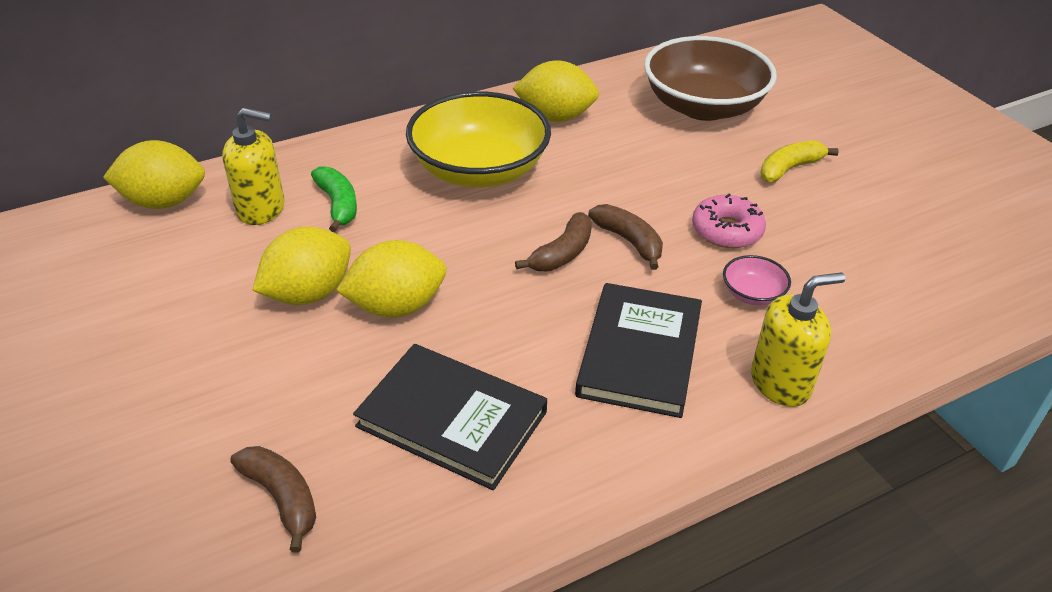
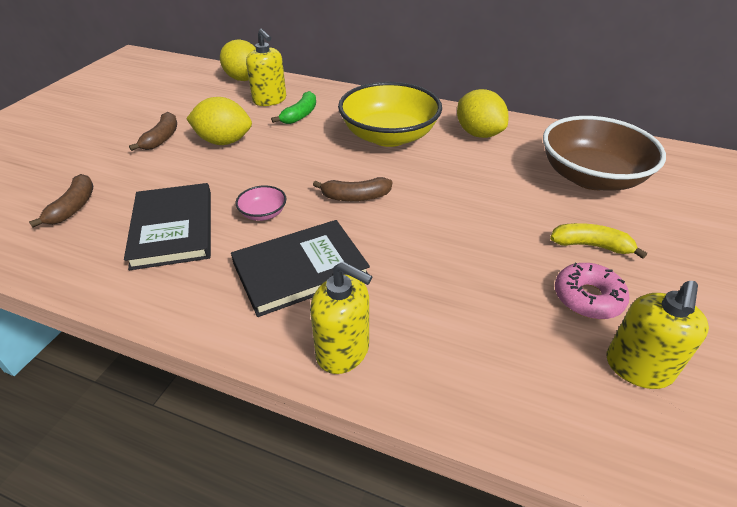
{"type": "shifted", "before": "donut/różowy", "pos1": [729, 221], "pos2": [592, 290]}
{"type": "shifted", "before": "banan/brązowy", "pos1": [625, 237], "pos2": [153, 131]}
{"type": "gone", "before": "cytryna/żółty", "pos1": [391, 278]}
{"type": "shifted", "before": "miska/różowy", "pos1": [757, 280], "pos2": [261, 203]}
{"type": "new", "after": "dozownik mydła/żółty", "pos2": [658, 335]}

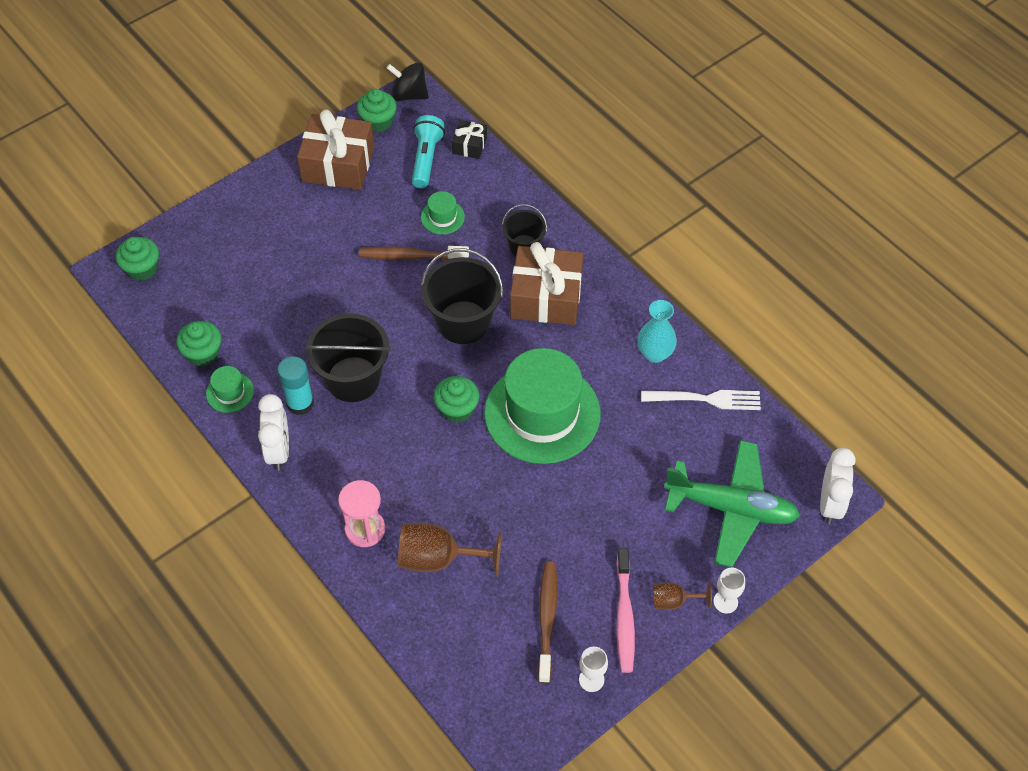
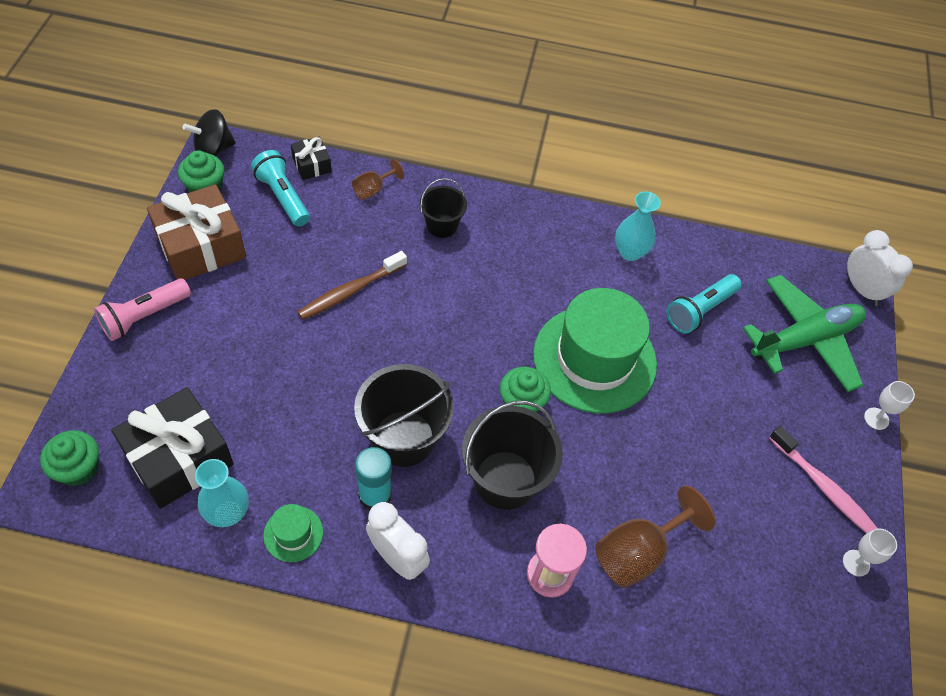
{"type": "gone", "before": "kapelusz/zielony", "pos1": [443, 213]}
{"type": "gone", "before": "prezent/brązowy", "pos1": [546, 283]}
{"type": "shifted", "before": "wiadro/czarny", "pos1": [462, 296], "pos2": [512, 455]}
{"type": "swapped", "before": "muffinka/zielony", "after": "wazon/turkusowy", "pos1": [198, 343], "pos2": [222, 493]}
{"type": "gone", "before": "widelec/biały", "pos1": [701, 400]}
{"type": "gone", "before": "szczoteczka do zębów/brązowy", "pos1": [547, 622]}
{"type": "shifted", "before": "kielich/brązowy", "pos1": [683, 596], "pos2": [378, 179]}
{"type": "new", "after": "latarka/turkusowy", "pos2": [704, 304]}
{"type": "new", "after": "latarka/różowy", "pos2": [142, 309]}
{"type": "new", "after": "prezent/czarny", "pos2": [172, 448]}

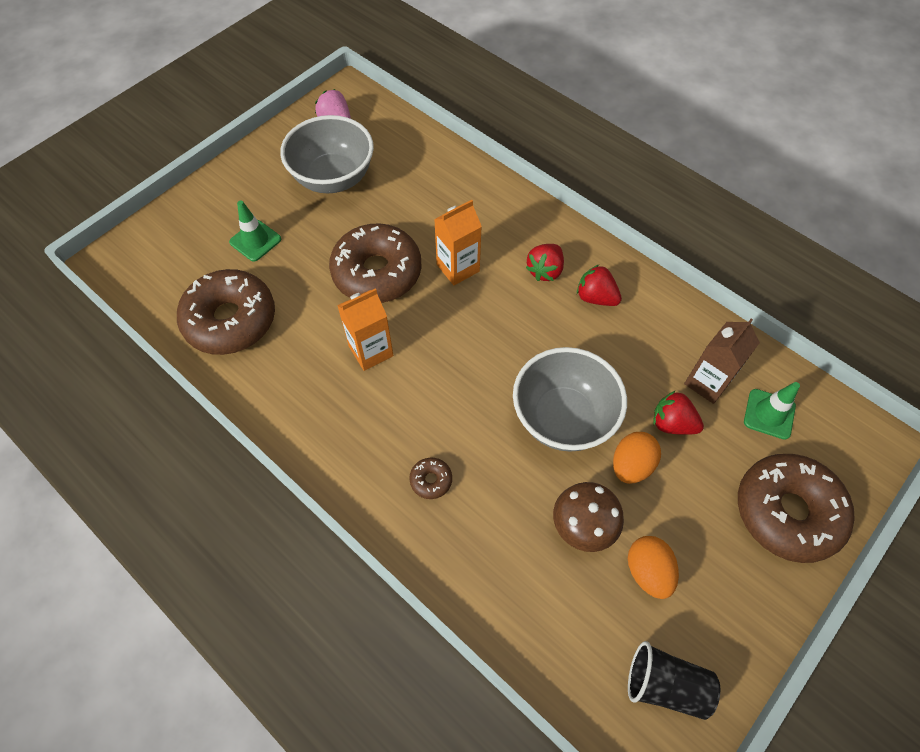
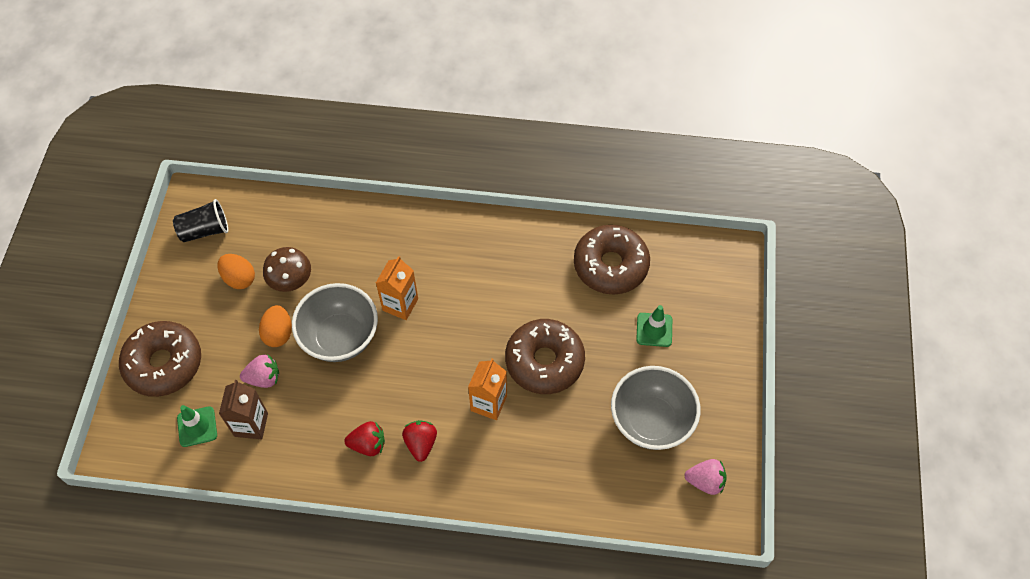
{"type": "shifted", "before": "karton mleka/pomarańczowy", "pos1": [365, 329], "pos2": [397, 288]}
{"type": "repainted", "before": "truskawka/czerwony", "after": "truskawka/różowy", "pos1": [678, 413], "pos2": [259, 371]}
{"type": "gone", "before": "donut/brązowy", "pos1": [430, 478]}

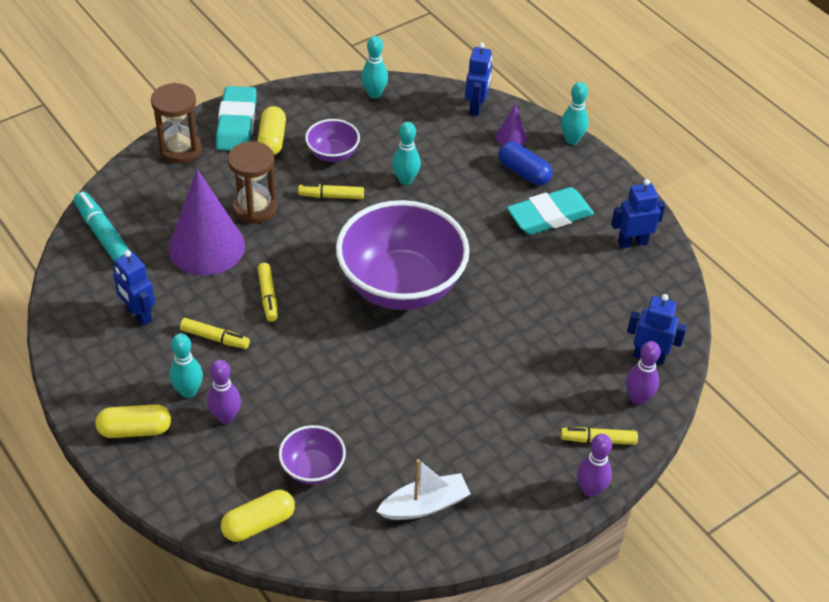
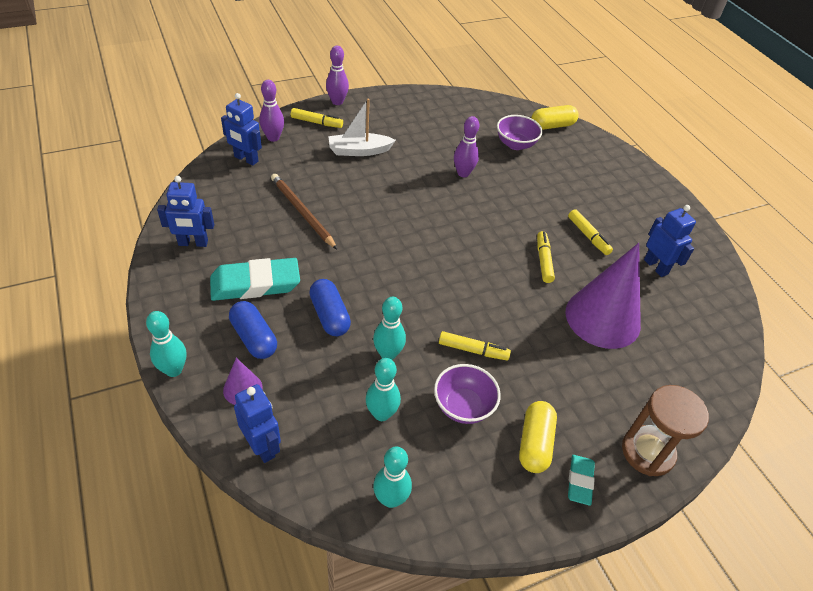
{"type": "rotated", "before": "robot/niebieski", "pos1": [478, 79], "pos2": [257, 423], "turn": 120}
{"type": "scaled", "before": "gumka do mazania/turkusowy", "pos1": [236, 118], "pos2": [581, 480], "scale": 0.52}
{"type": "gone", "before": "klepsydra/brązowy", "pos1": [252, 182]}
{"type": "gone", "before": "flamaster/turkusowy", "pos1": [102, 226]}
{"type": "gone", "before": "miska/fioletowy", "pos1": [403, 255]}
{"type": "rotated", "before": "flamaster/żółty", "pos1": [215, 333], "pos2": [590, 232], "turn": -150}
{"type": "shifted", "before": "kręgiel/turkusowy", "pos1": [186, 365], "pos2": [383, 389]}
{"type": "shifted", "before": "kręgiel/fioletowy", "pos1": [224, 392], "pos2": [466, 146]}
{"type": "gone", "before": "kapsułka/żółty", "pos1": [133, 421]}
{"type": "shifted", "before": "łódka/biały", "pos1": [423, 489], "pos2": [362, 127]}
{"type": "new", "after": "ołówek/brązowy", "pos2": [304, 211]}
{"type": "new", "after": "kapsułka/niebieski", "pos2": [330, 307]}

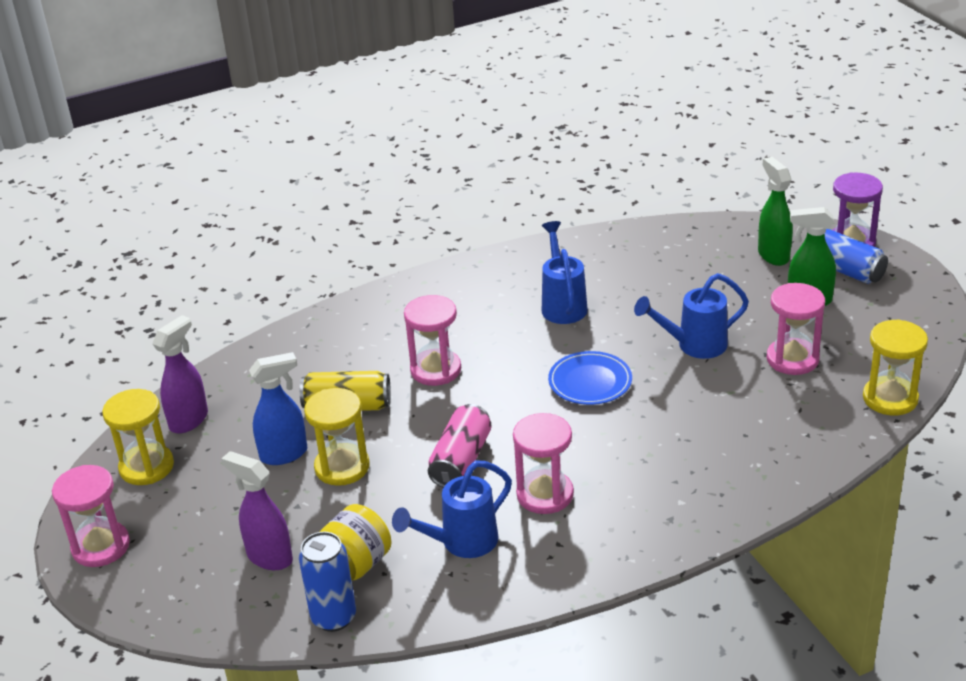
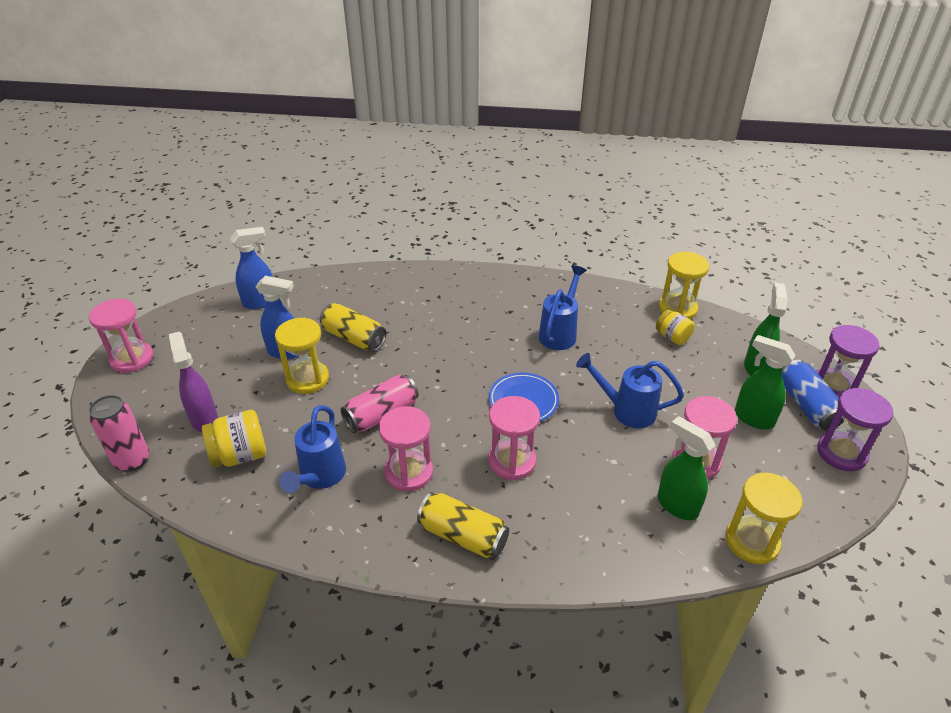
{"type": "shifted", "before": "klepsydra/różowy", "pos1": [432, 340], "pos2": [514, 438]}
{"type": "repainted", "before": "spryskiwacz/fioletowy", "after": "spryskiwacz/niebieski", "pos1": [180, 374], "pos2": [251, 268]}
{"type": "shifted", "before": "klepsydra/żółty", "pos1": [138, 437], "pos2": [684, 285]}
{"type": "rotated", "before": "konewka/niebieski", "pos1": [452, 509], "pos2": [312, 449], "turn": -75}
{"type": "gone", "before": "puszka/niebieski", "pos1": [327, 582]}
{"type": "new", "after": "słoik/żółty", "pos2": [675, 327]}
{"type": "new", "after": "klepsydra/fioletowy", "pos2": [855, 429]}
{"type": "new", "after": "puszka/różowy", "pos2": [119, 433]}
{"type": "new", "after": "spryskiwacz/zielony", "pos2": [686, 468]}
{"type": "new", "after": "puszka/żółty", "pos2": [463, 525]}

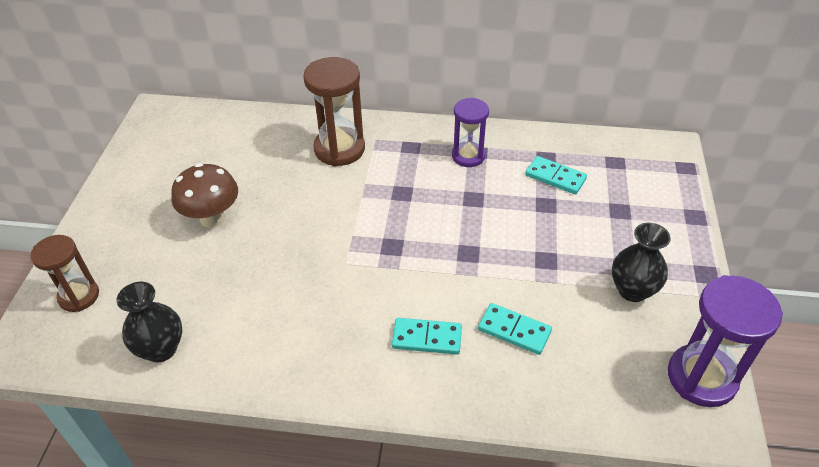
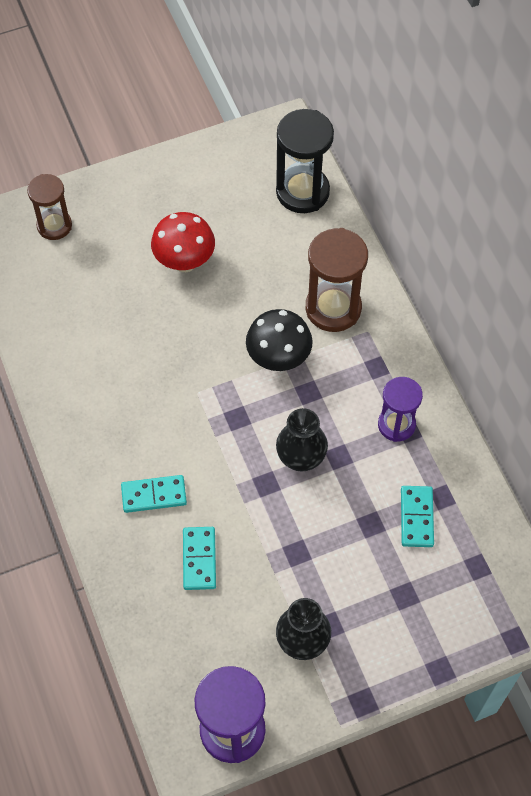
{"type": "repainted", "before": "grzyb/brązowy", "after": "grzyb/czerwony", "pos1": [204, 195], "pos2": [183, 242]}
{"type": "shifted", "before": "wazon/czarny", "pos1": [149, 322], "pos2": [302, 440]}
{"type": "rotated", "before": "kostka domina/turkusowy", "pos1": [427, 336], "pos2": [154, 494], "turn": -75}
{"type": "new", "after": "klepsydra/czarny", "pos2": [305, 161]}
{"type": "new", "after": "grzyb/czarny", "pos2": [279, 340]}

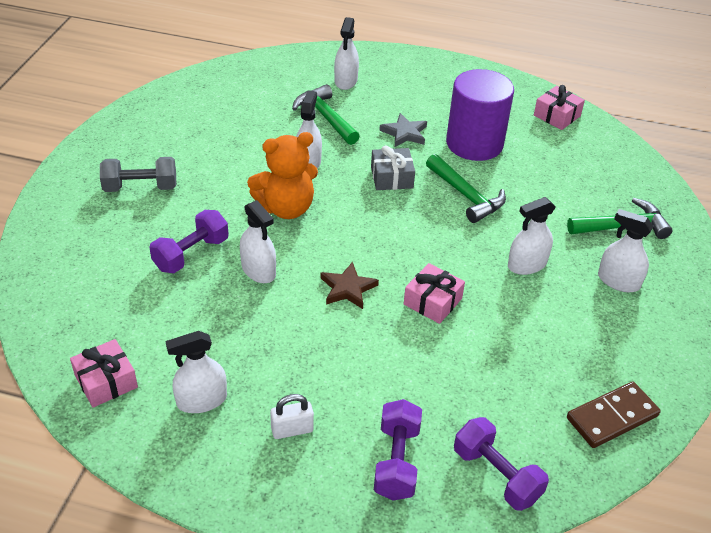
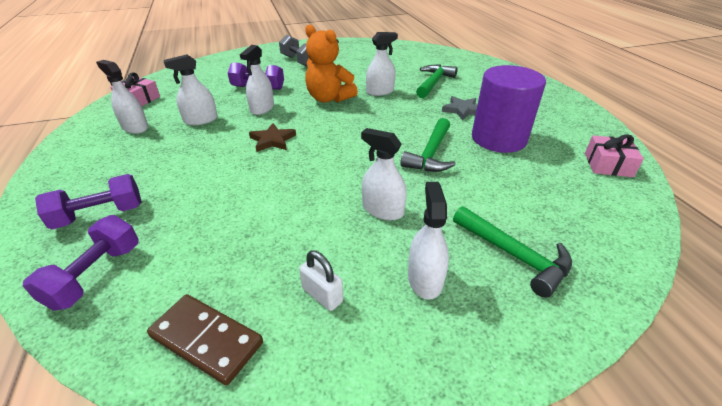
{"type": "shifted", "before": "spryskiwacz/biały", "pos1": [346, 53], "pos2": [190, 90]}
{"type": "gone", "before": "prezent/szary", "pos1": [393, 168]}
{"type": "gone", "before": "prezent/różowy", "pos1": [434, 293]}
{"type": "shifted", "before": "kłódka/biały", "pos1": [292, 416], "pos2": [321, 280]}

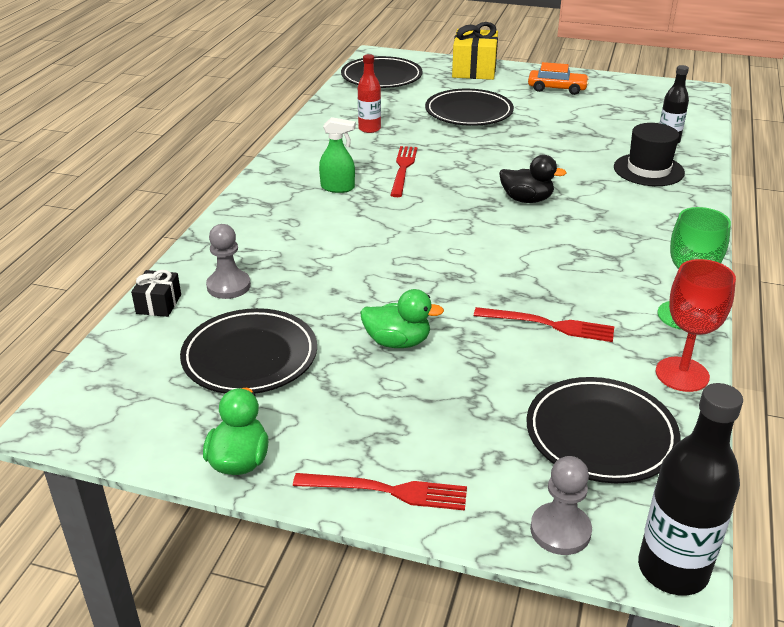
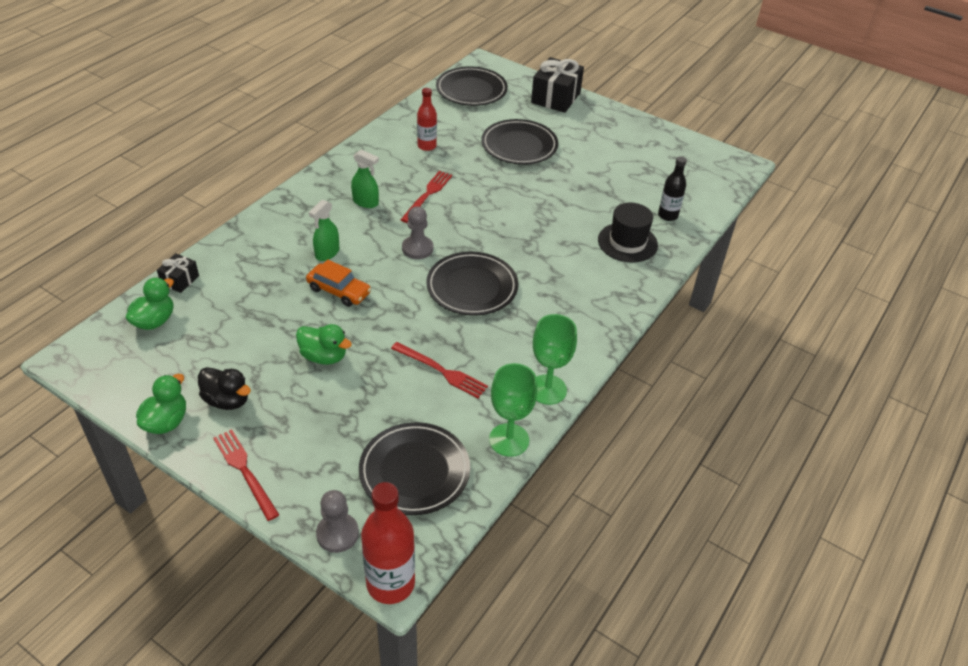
{"type": "repainted", "before": "prezent/żółty", "after": "prezent/czarny", "pos1": [475, 51], "pos2": [557, 85]}
{"type": "shifted", "before": "samochód/pomarańczowy", "pos1": [558, 78], "pos2": [338, 283]}
{"type": "shifted", "before": "kaczka/czarny", "pos1": [533, 179], "pos2": [224, 388]}
{"type": "shifted", "before": "pionek/szary", "pos1": [228, 261], "pos2": [417, 233]}
{"type": "repainted", "before": "kielich/czerwony", "after": "kielich/zielony", "pos1": [696, 325], "pos2": [513, 410]}
{"type": "shifted", "before": "talerz/czarny", "pos1": [248, 351], "pos2": [472, 284]}
{"type": "repainted", "before": "butelka/czarny", "after": "butelka/czerwony", "pos1": [690, 489], "pos2": [388, 543]}
{"type": "rotated", "before": "widelec/czerwony", "pos1": [380, 492], "pos2": [246, 475], "turn": -150}
{"type": "new", "after": "spryskiwacz/zielony", "pos2": [324, 230]}
{"type": "new", "after": "kaczka/zielony", "pos2": [150, 304]}

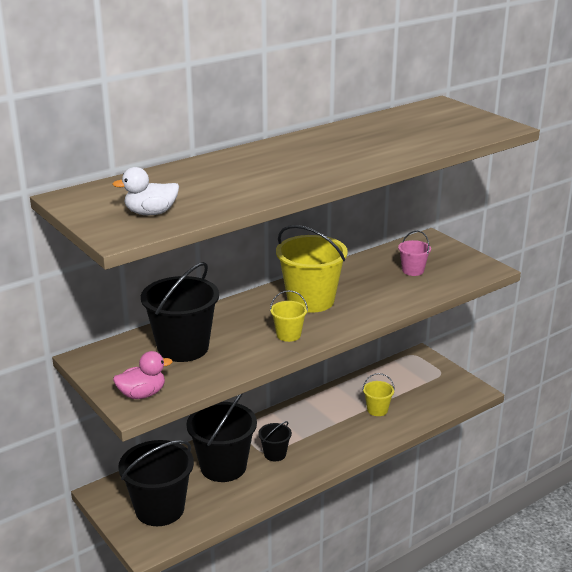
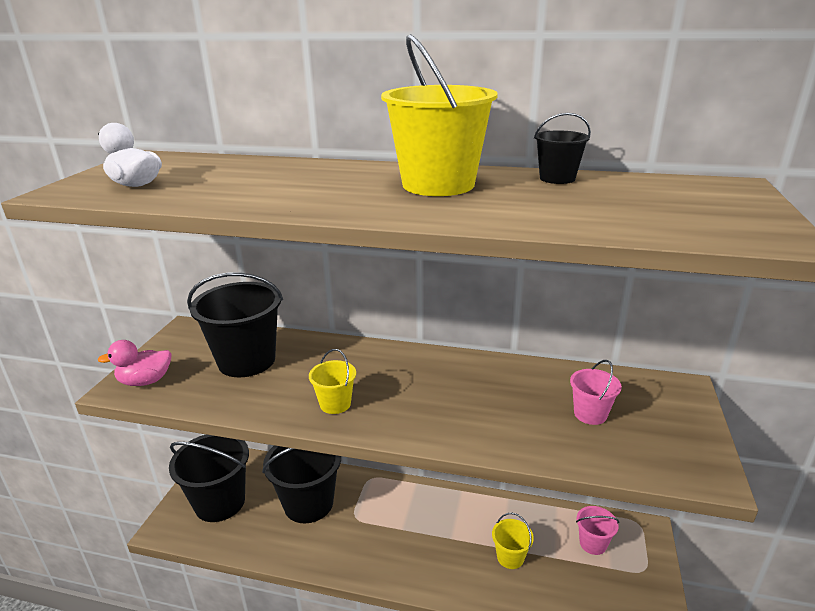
{"type": "shifted", "before": "wiadro/żółty", "pos1": [312, 269], "pos2": [439, 115]}
{"type": "rotated", "before": "kaczka/różowy", "pos1": [142, 375], "pos2": [135, 363], "turn": 135}
{"type": "shifted", "before": "wiadro/czarny", "pos1": [275, 441], "pos2": [562, 148]}
{"type": "new", "after": "wiadro/różowy", "pos2": [597, 530]}

